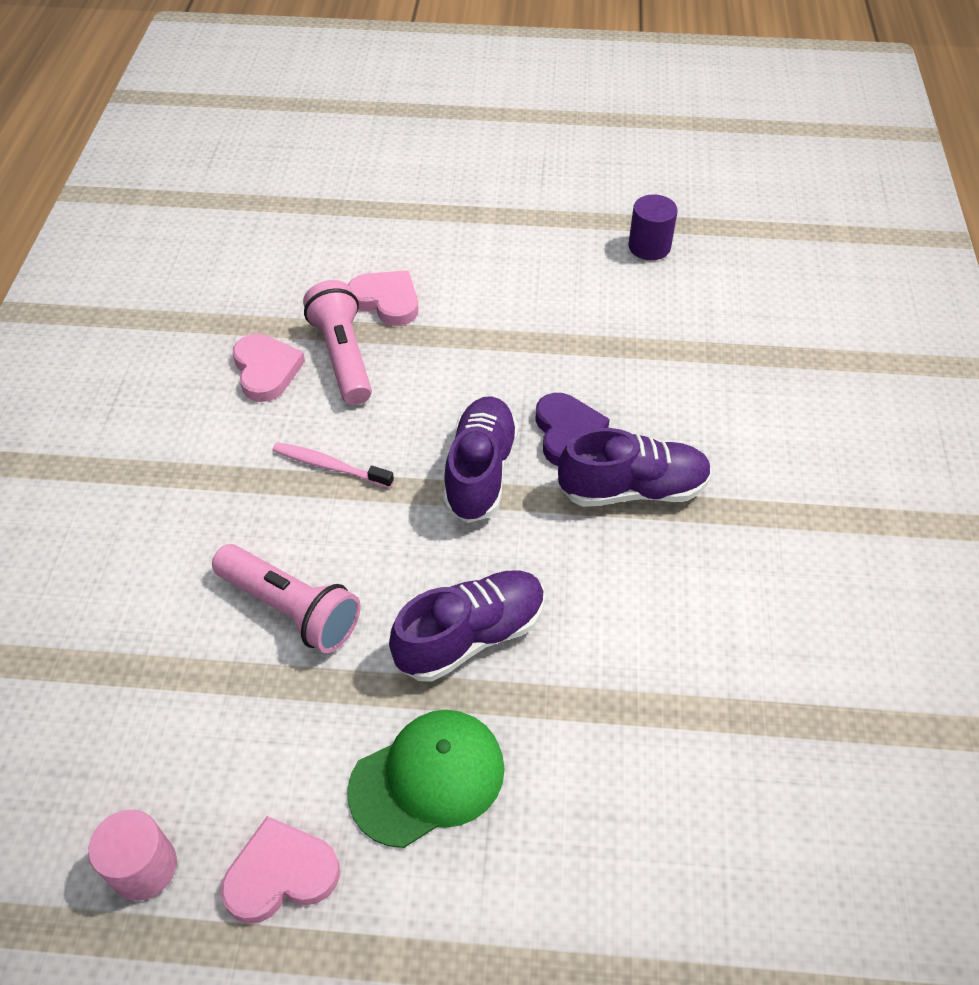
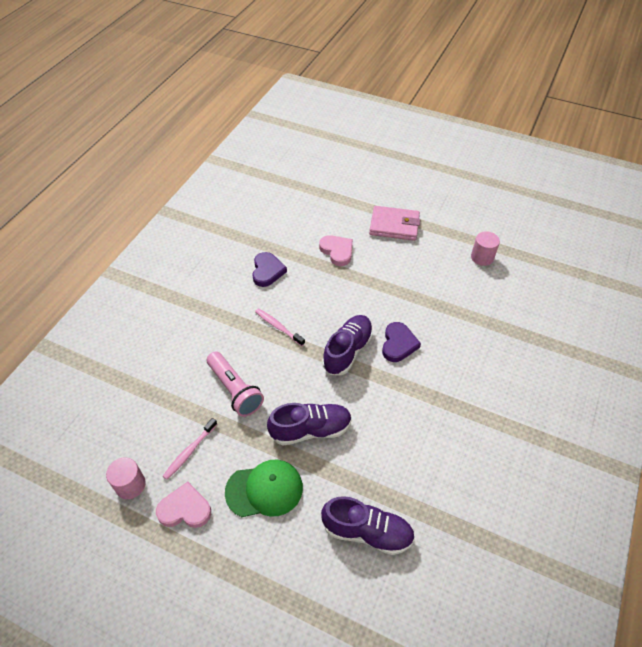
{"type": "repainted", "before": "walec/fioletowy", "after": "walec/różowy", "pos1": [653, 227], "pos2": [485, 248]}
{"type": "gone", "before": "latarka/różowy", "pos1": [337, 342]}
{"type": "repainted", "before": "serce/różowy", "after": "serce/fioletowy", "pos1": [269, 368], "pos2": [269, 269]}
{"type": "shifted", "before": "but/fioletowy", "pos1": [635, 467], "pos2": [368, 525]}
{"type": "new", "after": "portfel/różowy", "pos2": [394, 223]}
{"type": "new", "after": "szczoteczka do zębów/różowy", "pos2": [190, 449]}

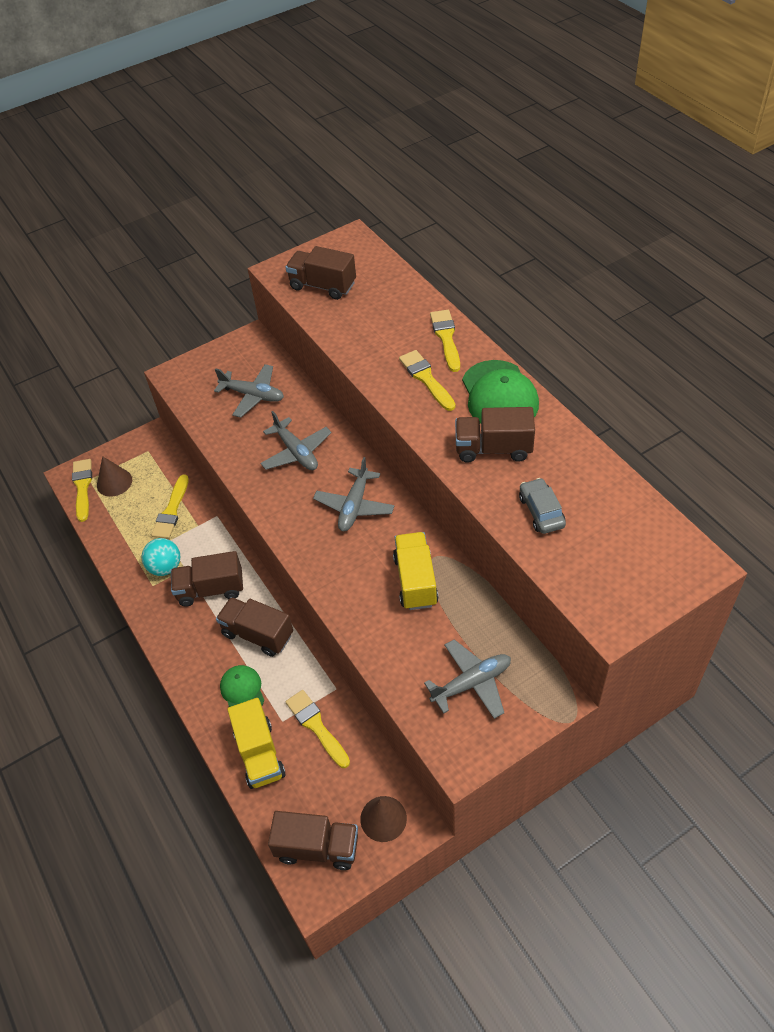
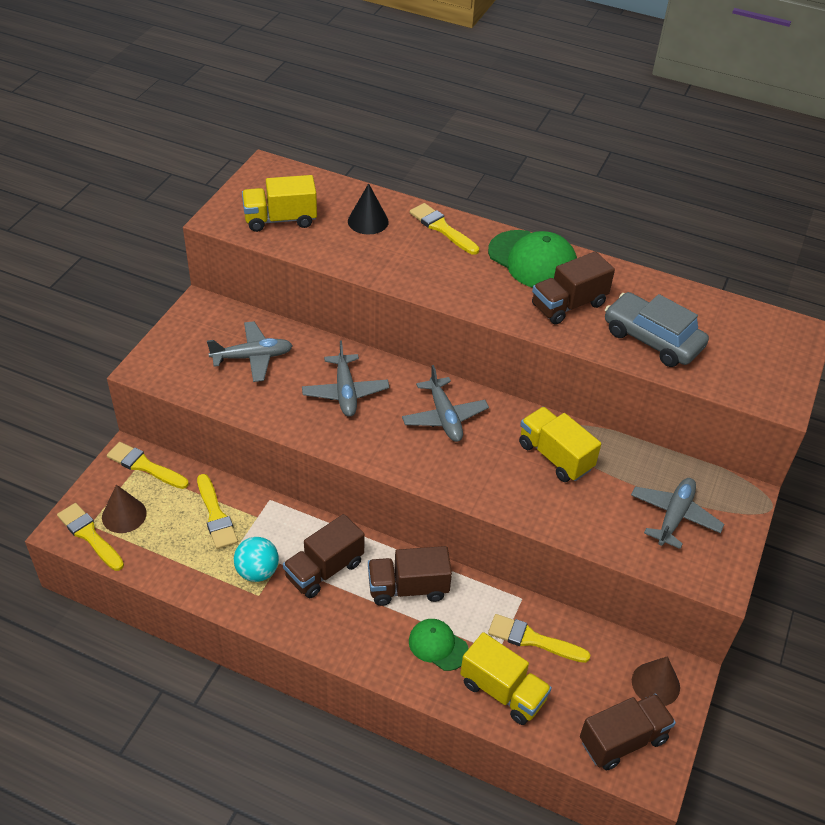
{"type": "repainted", "before": "ciężarówka/brązowy", "after": "ciężarówka/żółty", "pos1": [320, 273], "pos2": [279, 203]}
{"type": "shifted", "before": "pędzel/żółty", "pos1": [427, 380], "pos2": [148, 465]}
{"type": "rotated", "before": "samolot/szary", "pos1": [296, 440], "pos2": [345, 378], "turn": 60}
{"type": "scaled", "before": "samochód/szary", "pos1": [542, 506], "pos2": [657, 329], "scale": 1.64}
{"type": "new", "after": "stożek/czarny", "pos2": [368, 208]}

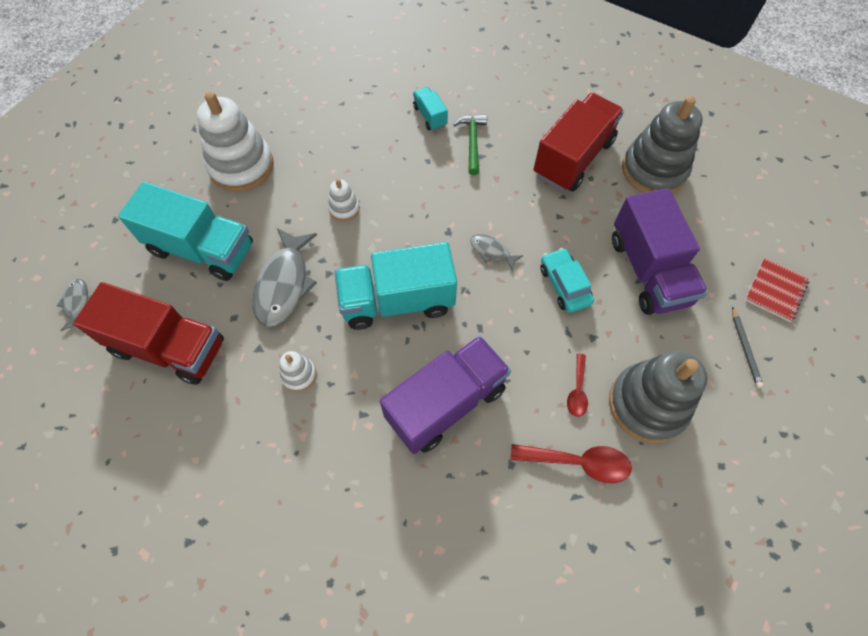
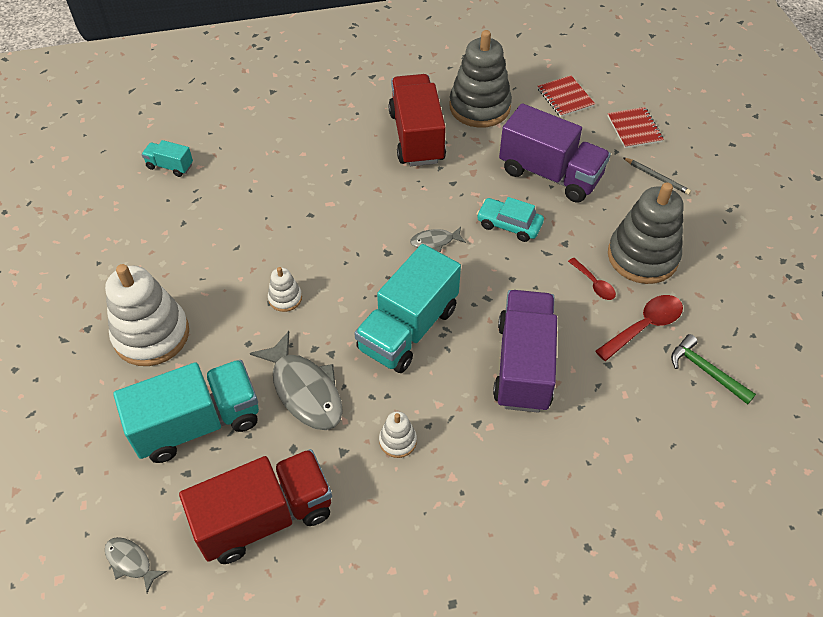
{"type": "shifted", "before": "ciężarówka/turkusowy", "pos1": [430, 109], "pos2": [167, 158]}
{"type": "shifted", "before": "młotek/zielony", "pos1": [470, 144], "pos2": [713, 369]}
{"type": "new", "after": "zeszyt/czerwony", "pos2": [566, 96]}

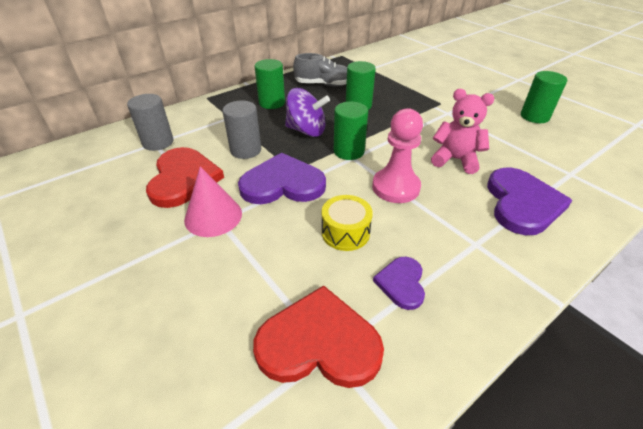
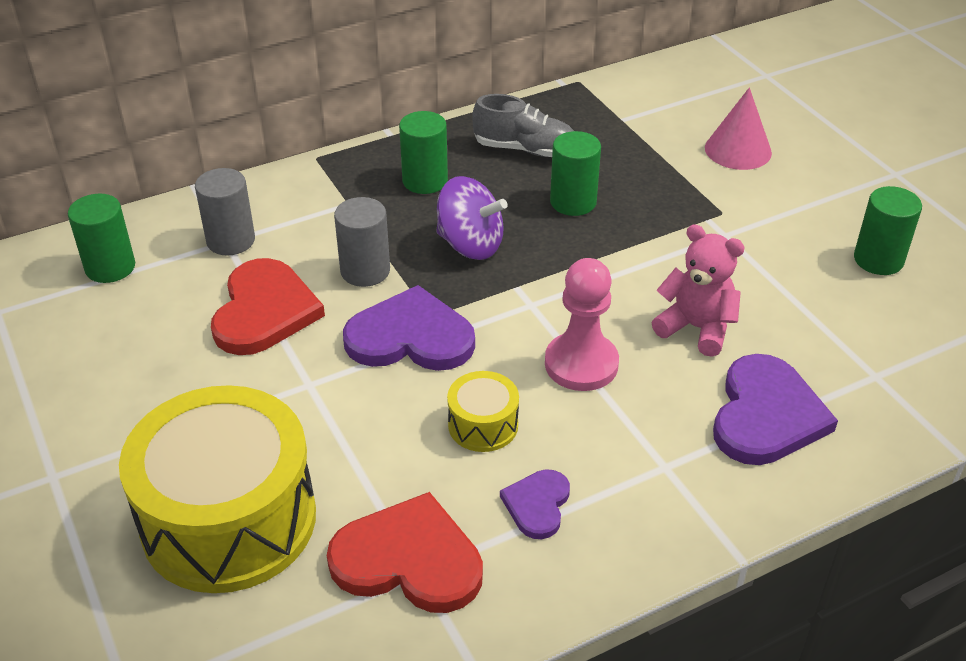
{"type": "shifted", "before": "walec/zielony", "pos1": [351, 131], "pos2": [101, 238]}
{"type": "shifted", "before": "stożek/różowy", "pos1": [213, 201], "pos2": [738, 129]}
{"type": "new", "after": "bęben/żółty", "pos2": [217, 489]}

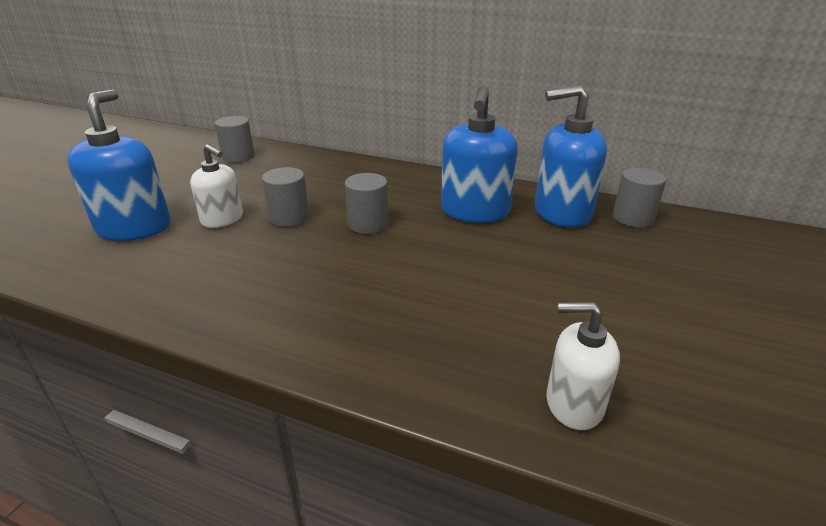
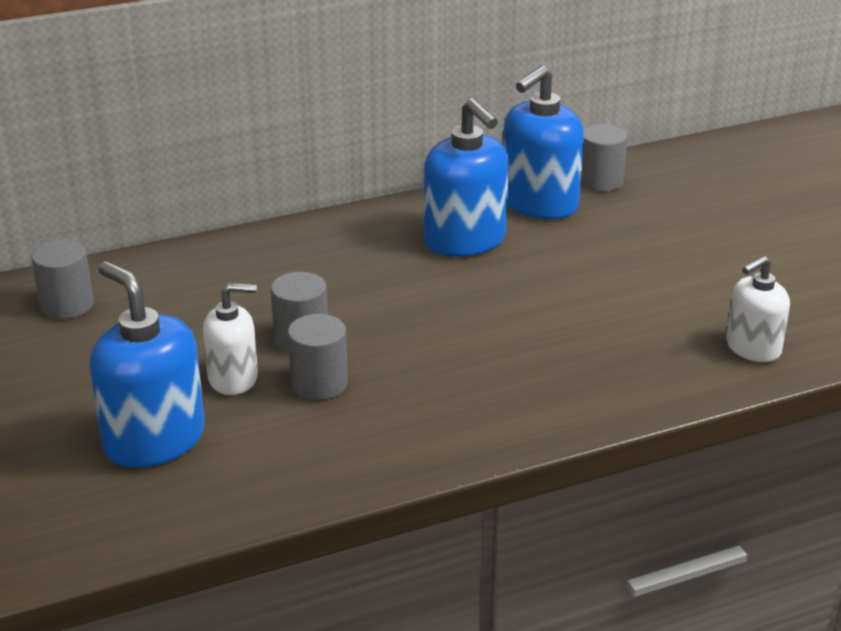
{"type": "shifted", "before": "walec/szary", "pos1": [367, 203], "pos2": [318, 357]}

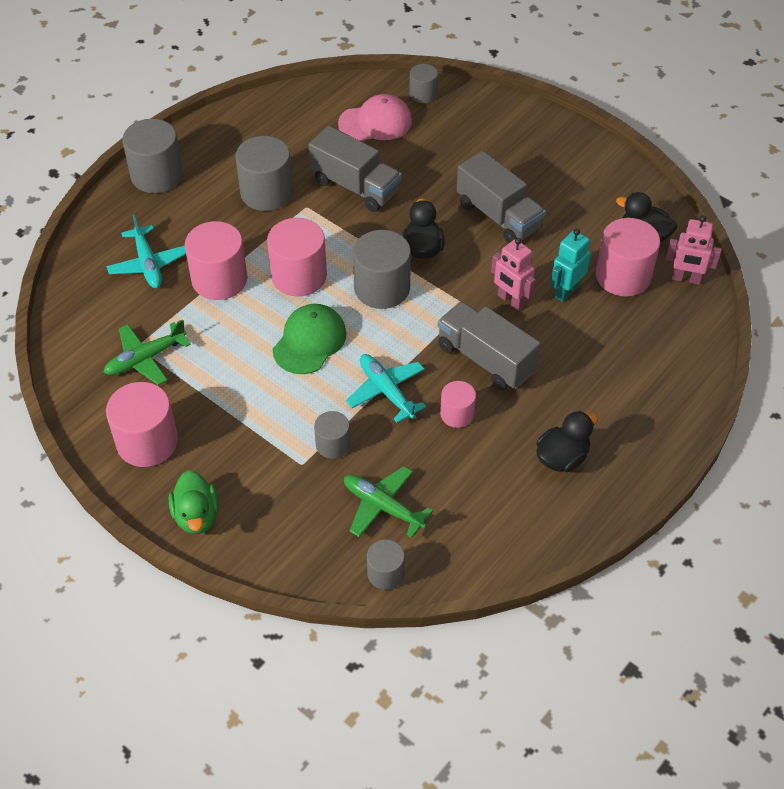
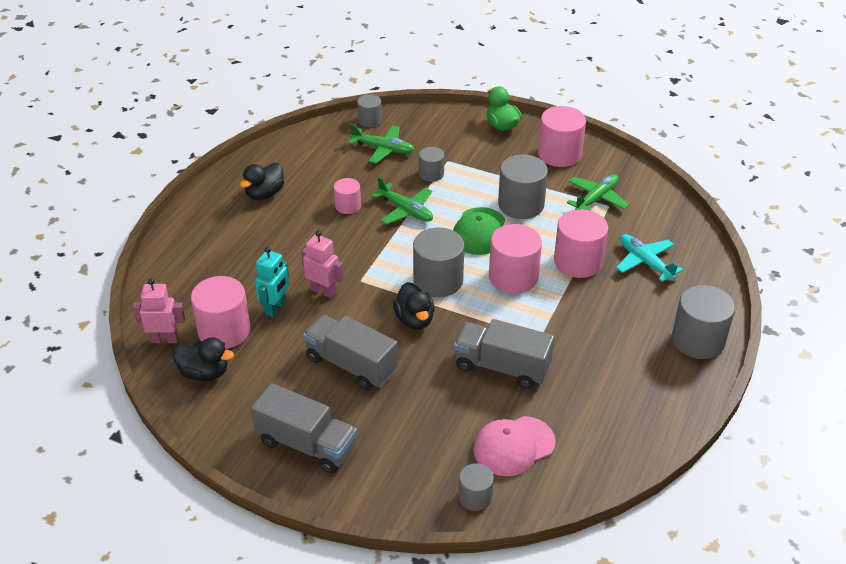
{"type": "shifted", "before": "walec/szary", "pos1": [264, 173], "pos2": [523, 186]}
{"type": "shifted", "before": "ciężarówka/szary", "pos1": [489, 345], "pos2": [304, 428]}
{"type": "repainted", "before": "samolot/turkusowy", "after": "samolot/zielony", "pos1": [386, 388], "pos2": [402, 200]}

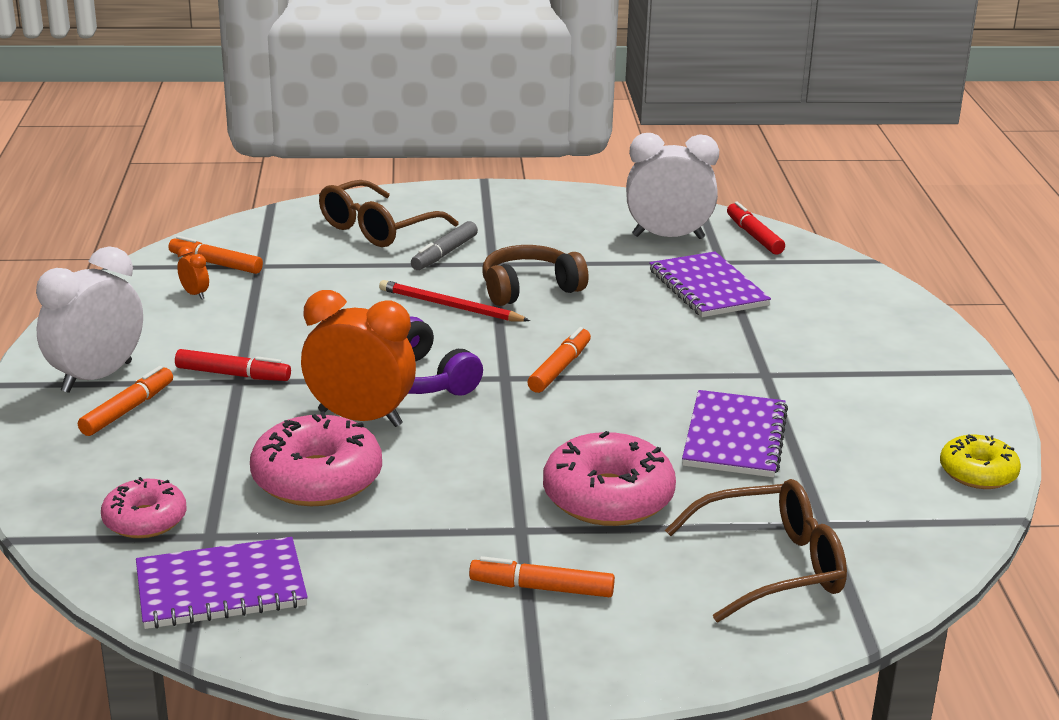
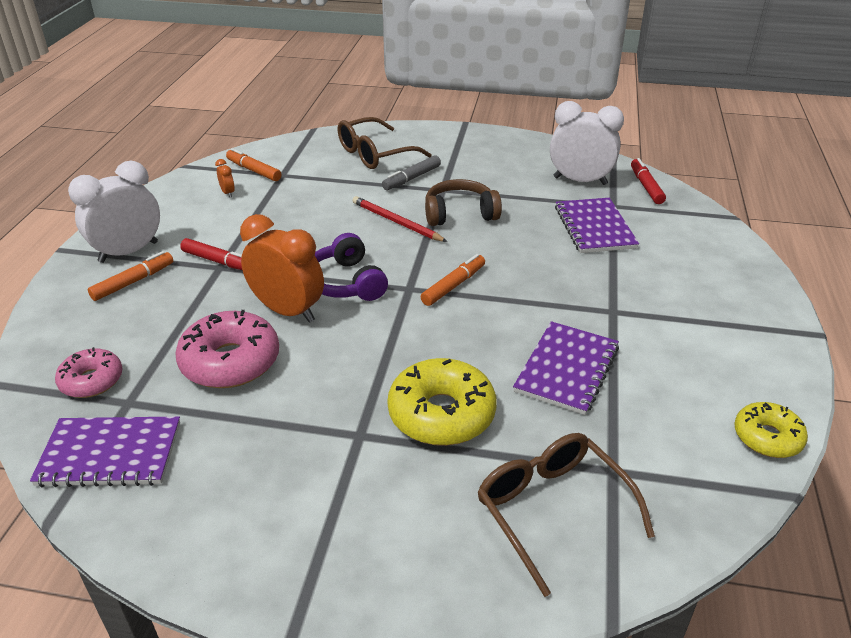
{"type": "repainted", "before": "donut/różowy", "after": "donut/żółty", "pos1": [609, 478], "pos2": [442, 402]}
{"type": "rotated", "before": "okulary/brązowy", "pos1": [756, 550], "pos2": [566, 515], "turn": -120}
{"type": "gone", "before": "flamaster/pomarańczowy", "pos1": [542, 576]}

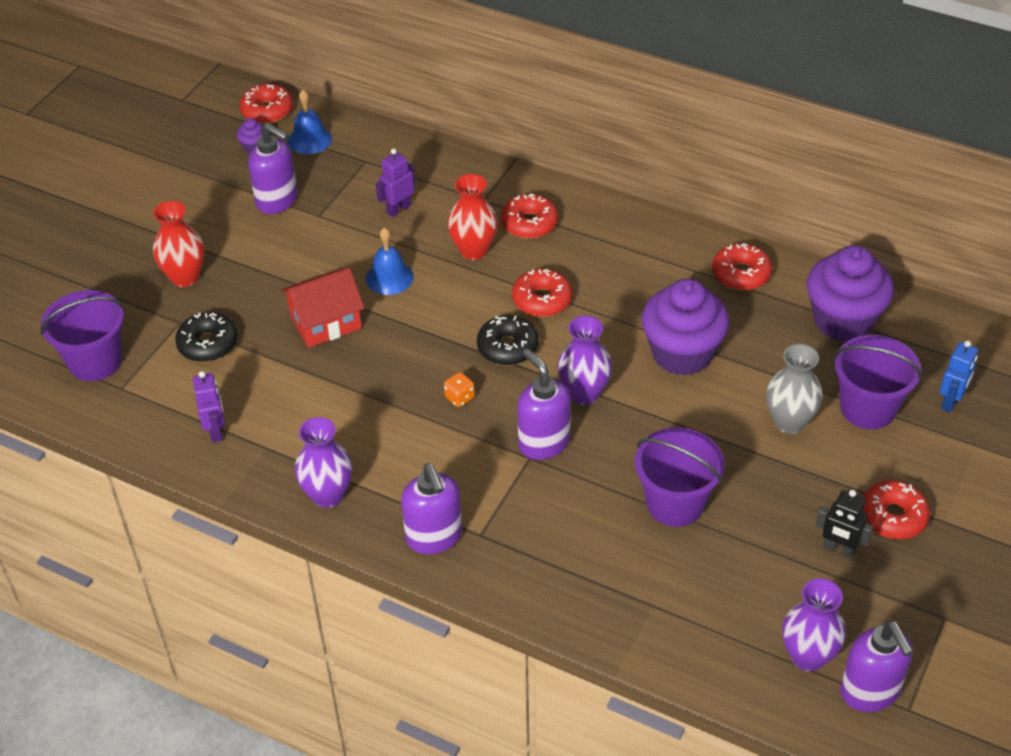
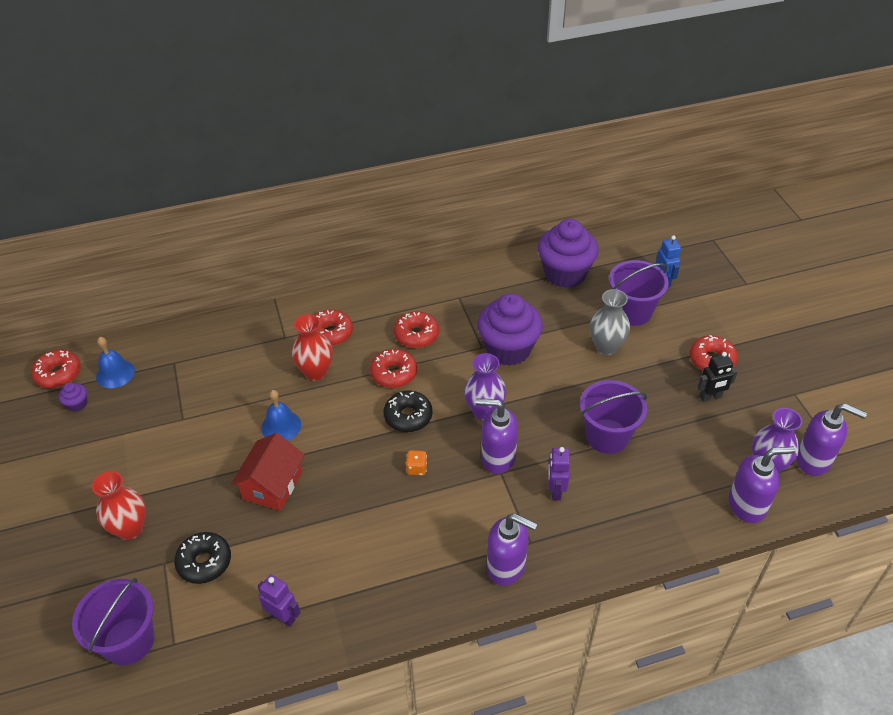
{"type": "shifted", "before": "dozownik mydła/fioletowy", "pos1": [273, 168], "pos2": [762, 484]}
{"type": "shifted", "before": "robot/fioletowy", "pos1": [395, 182], "pos2": [559, 473]}
{"type": "shifted", "before": "donut/czerwony", "pos1": [742, 266], "pos2": [416, 329]}
{"type": "gone", "before": "wazon/fioletowy", "pos1": [324, 462]}

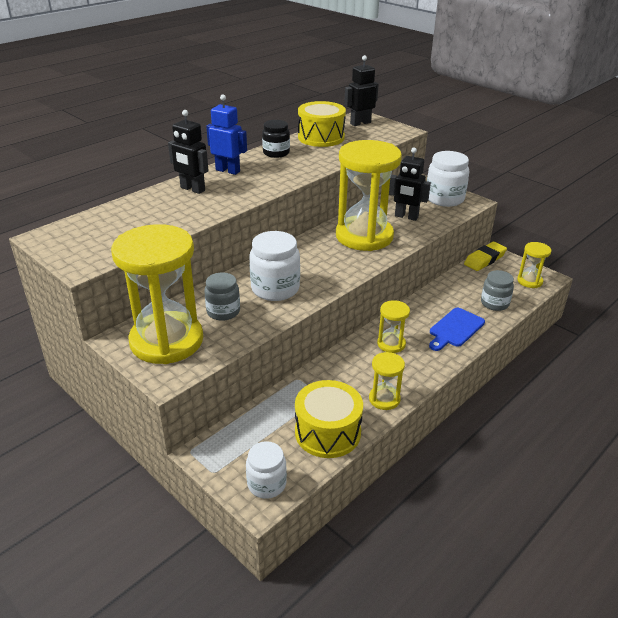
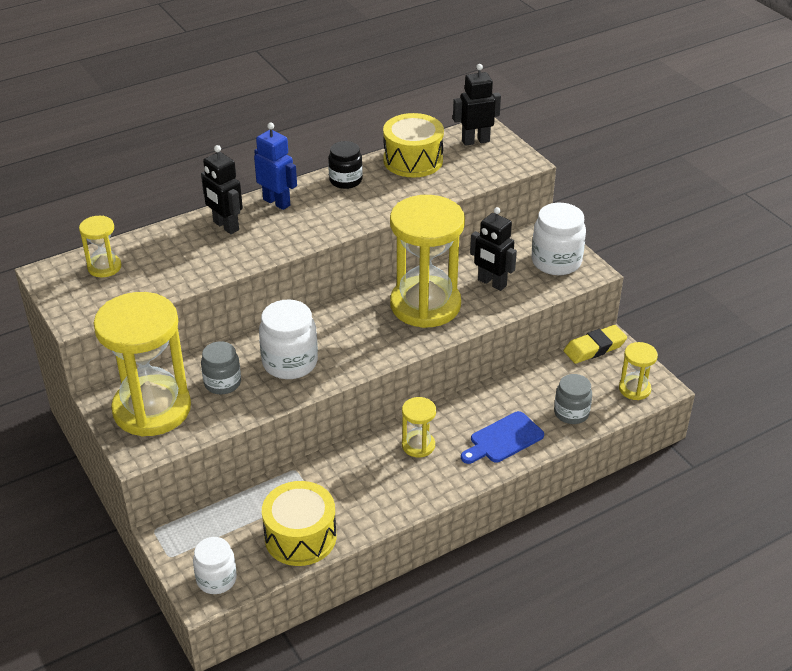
{"type": "shifted", "before": "klepsydra/żółty", "pos1": [387, 381], "pos2": [100, 246]}

